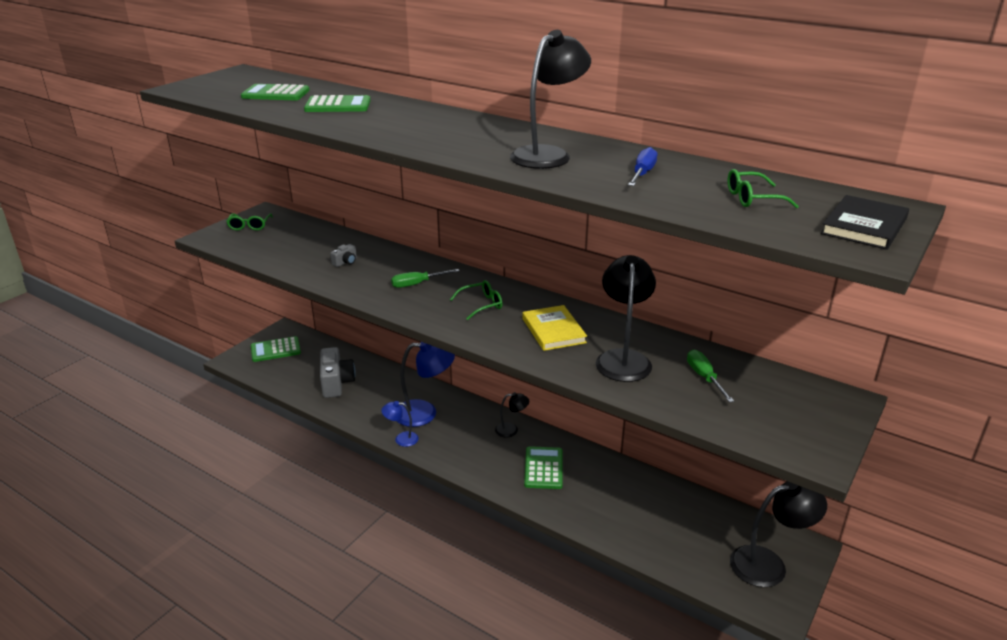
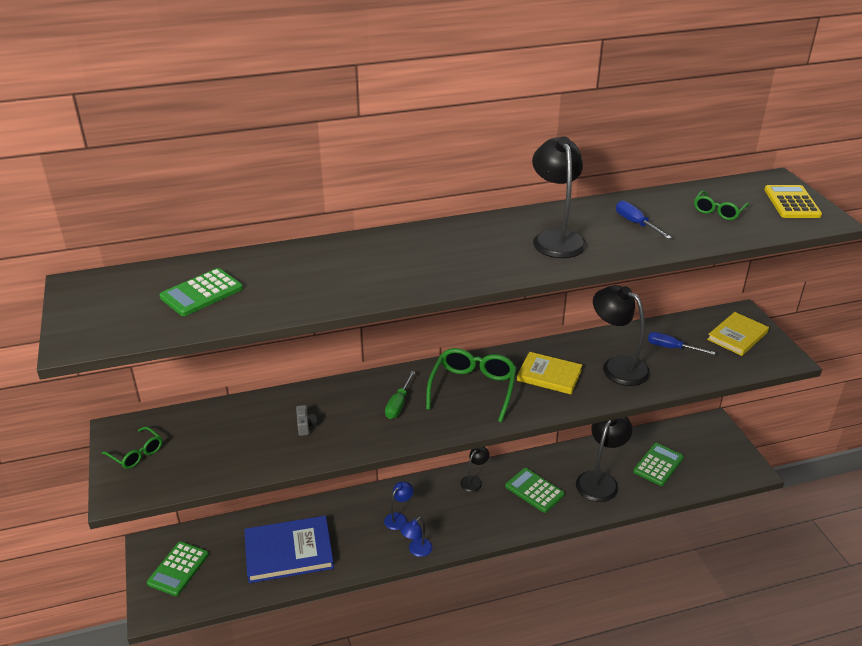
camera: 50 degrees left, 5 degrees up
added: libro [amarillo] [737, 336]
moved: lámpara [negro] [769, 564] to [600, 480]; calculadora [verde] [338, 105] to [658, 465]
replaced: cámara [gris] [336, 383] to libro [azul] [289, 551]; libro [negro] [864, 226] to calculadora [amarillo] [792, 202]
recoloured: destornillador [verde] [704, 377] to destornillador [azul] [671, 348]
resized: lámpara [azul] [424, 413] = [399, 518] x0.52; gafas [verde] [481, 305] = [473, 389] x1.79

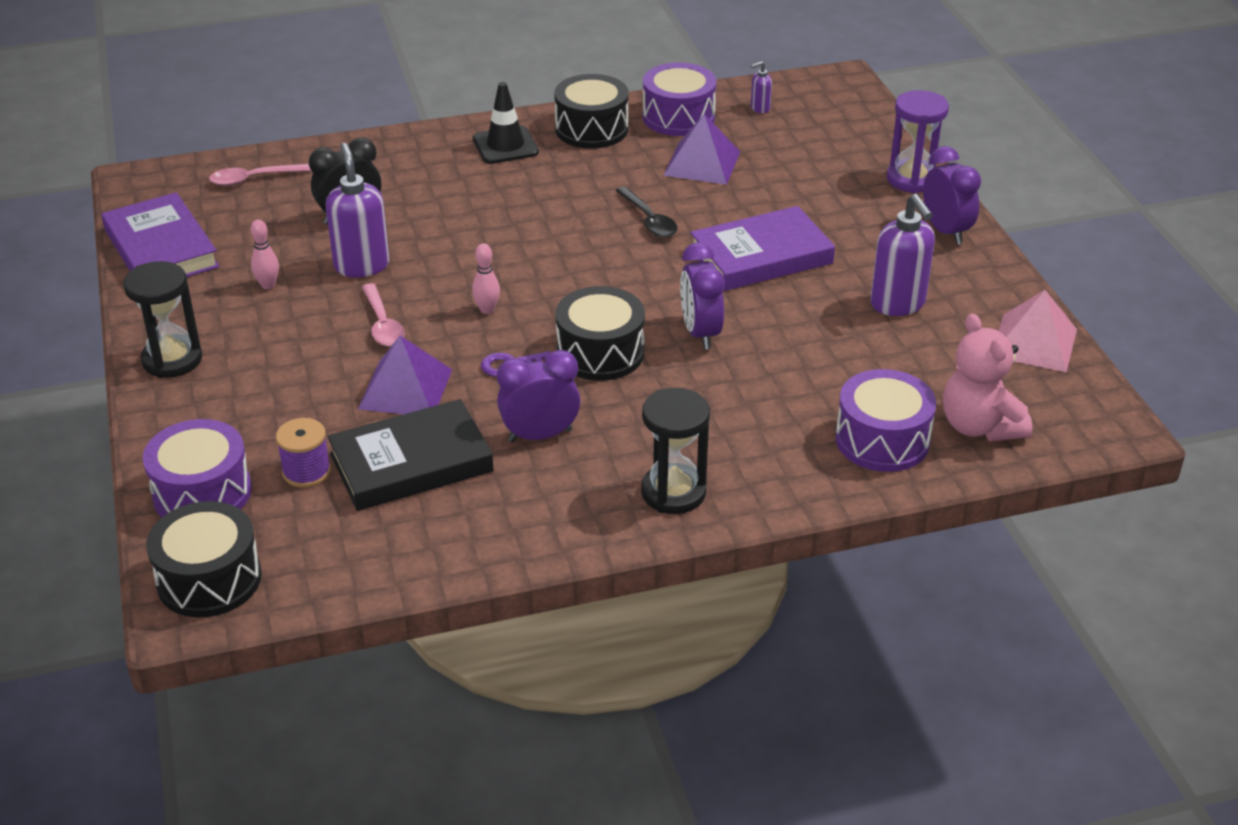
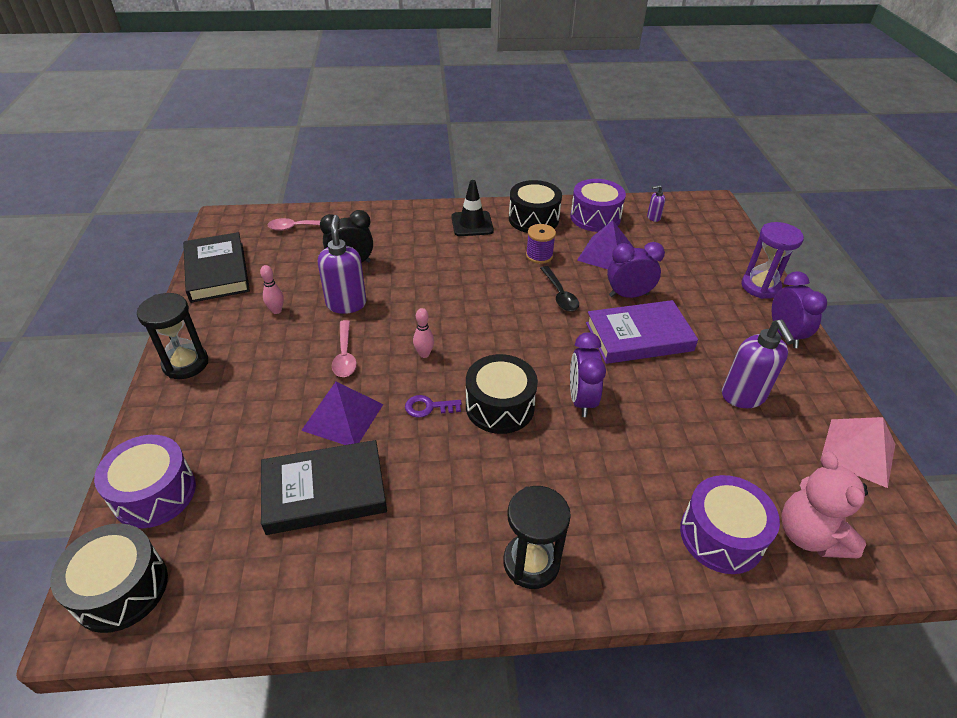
camera: 10 degrees right, 5 degrees up
moved: carrete [morado] [306, 471] to [539, 255]; despertador [morado] [540, 435] to [628, 295]
recoloured: libro [morado] [161, 248] to libro [negro] [217, 271]

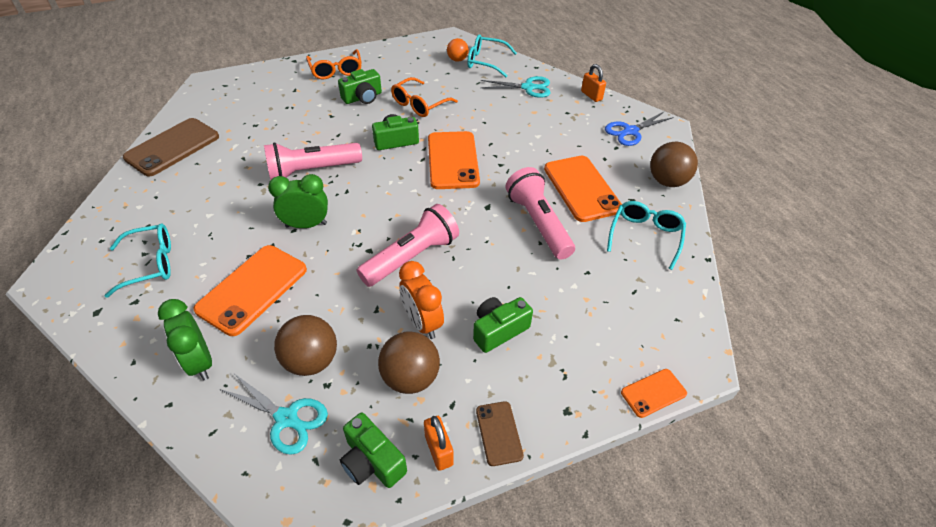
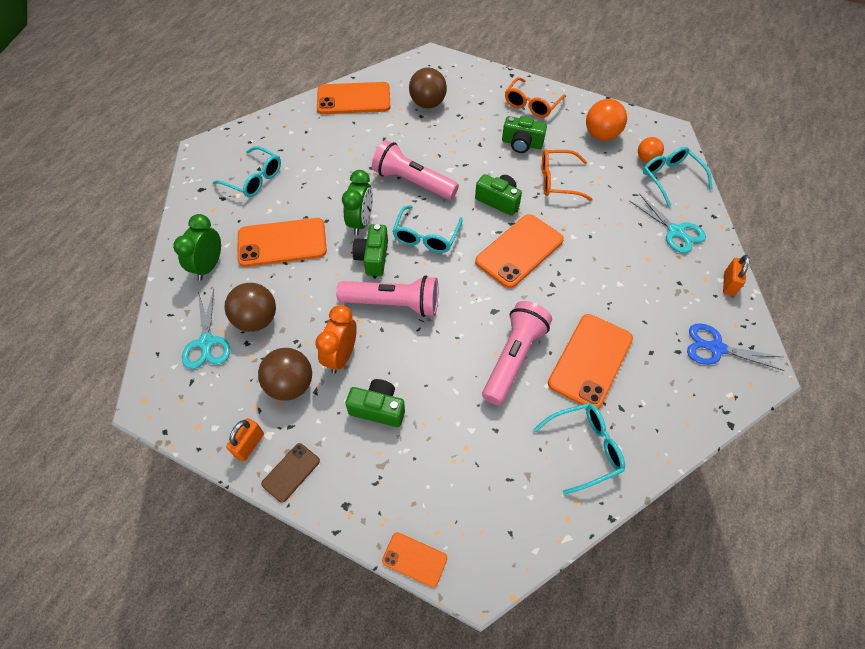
camera: 50 degrees right, 10 degrees up
added: gafas [turquesa] [426, 236]; pelota [naranja] [601, 135]
moved: cámara [verde] [372, 461] to [373, 257]; pelota [marrón] [667, 181] to [428, 104]
recoloured: móvil [marrón] [172, 147] to móvil [naranja] [353, 99]
turned: despertador [verde] [306, 225] = [361, 222] 60 degrees clockwise

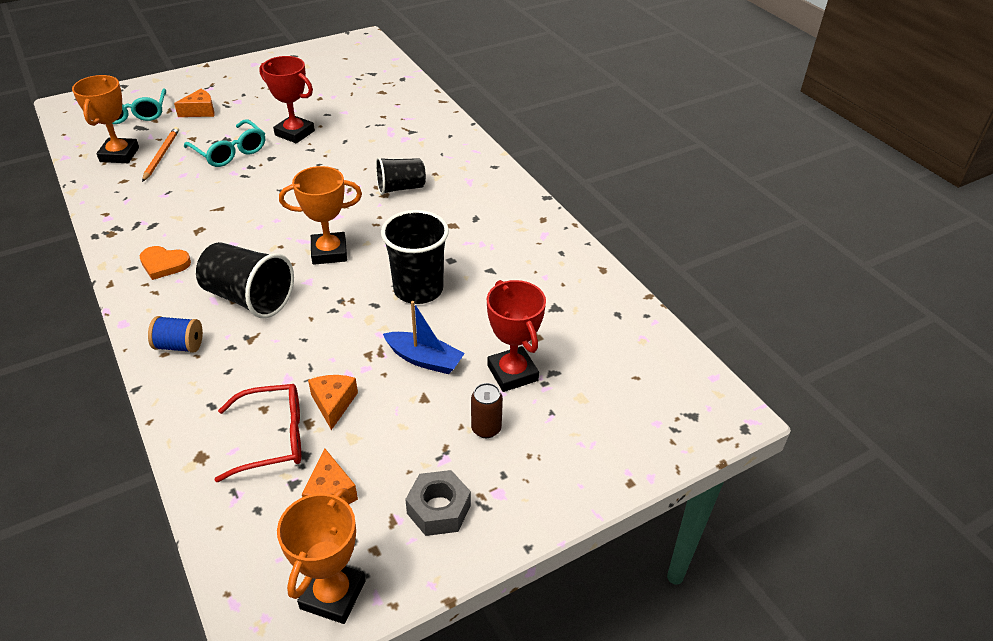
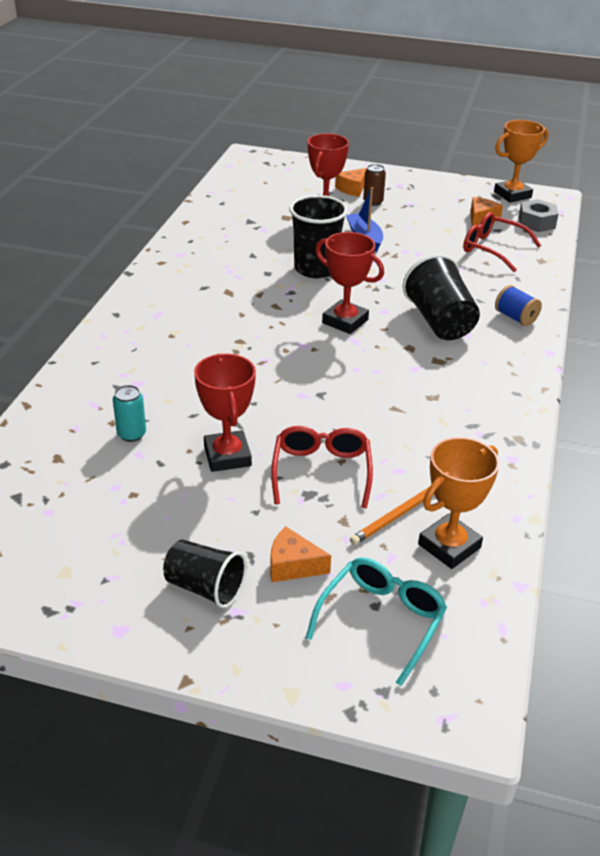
camera: 135 degrees left, 5 degrees down
removed: corazón [naranja] [164, 264]
added: lata [turquesa] [131, 434]
moved: vaso [negro] [400, 188] to [205, 587]; queso [naranja] [333, 404] to [352, 189]; tuerca [gris] [439, 509] to [536, 222]
recoloured: gafas [turquesa] [229, 151] to gafas [rojo] [321, 472]; trofeo [naranja] [329, 252] to trofeo [rojo] [345, 321]

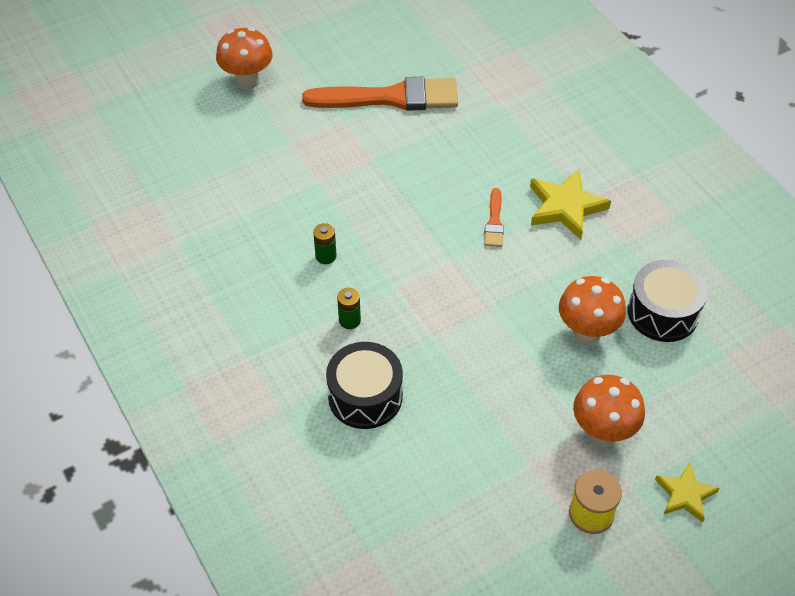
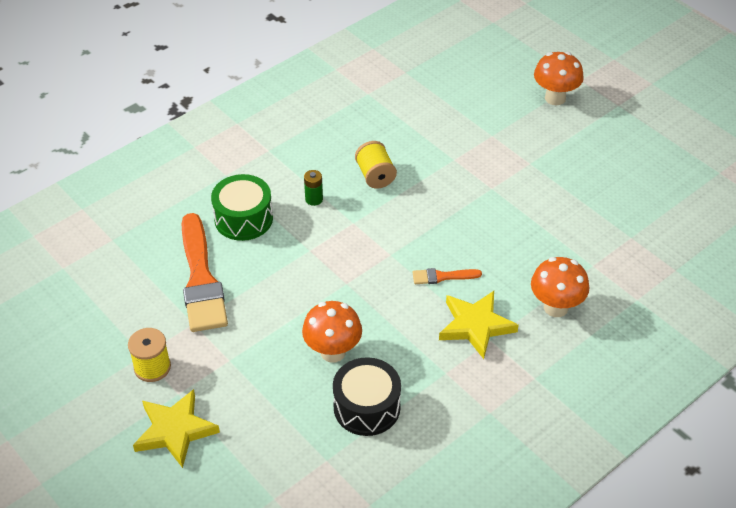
camera: 80 degrees right, 5 degrees down
moved: pincel [naranja] [390, 97] to [201, 279]; seta [naranja] [603, 431] to [556, 307]
replaced: pila [verde] [326, 256] to carrete [amarillo] [375, 176]
recoloured: tambor [negro] [365, 396] to tambor [verde] [243, 218]
resized: estrella [amarillo] [685, 495] = [175, 430] x1.58

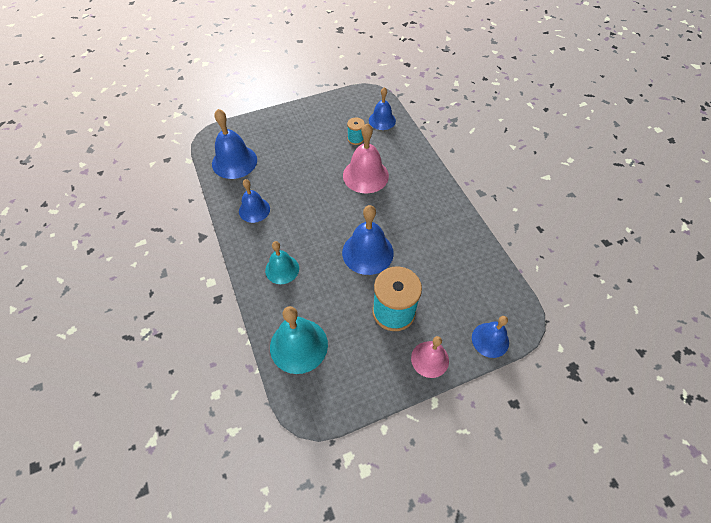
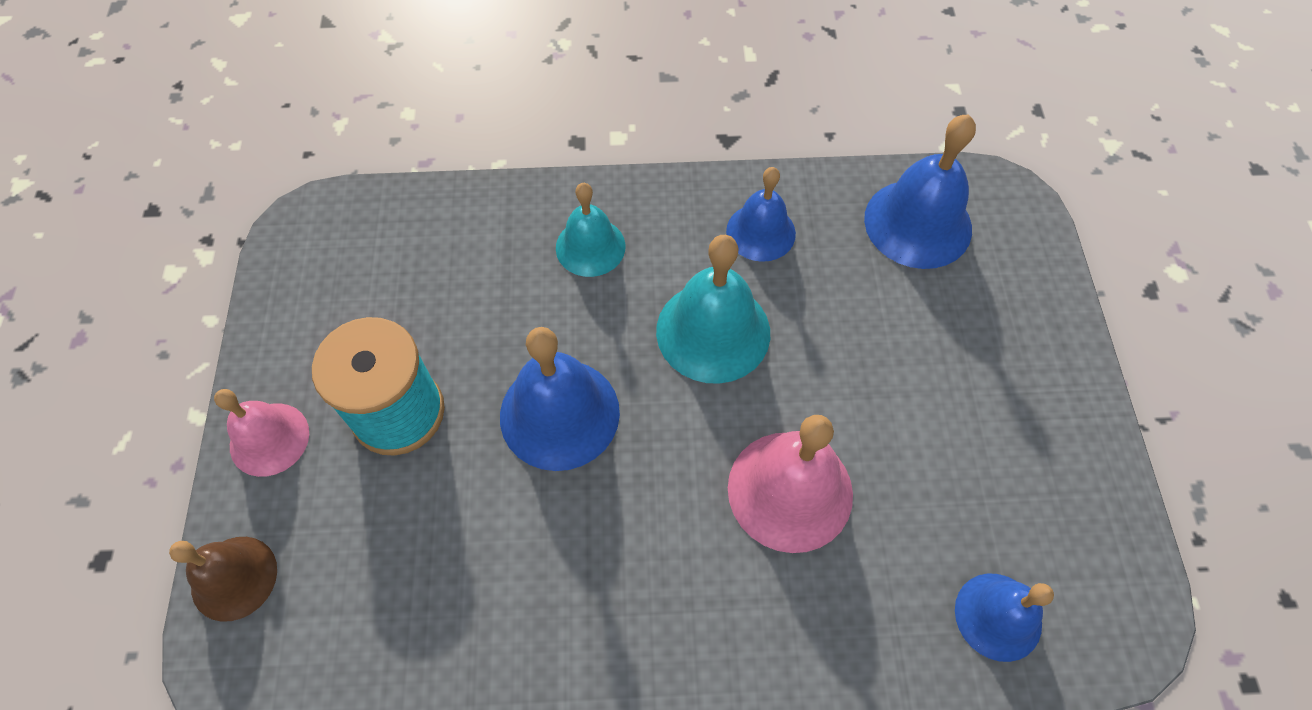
camera: 110 degrees right, 5 degrees up
removed: carrete [turquesa] [355, 139]
moved: campana [turquesa] [298, 345] to [713, 331]
recoloured: campana [azul] [490, 340] to campana [marrón] [234, 578]

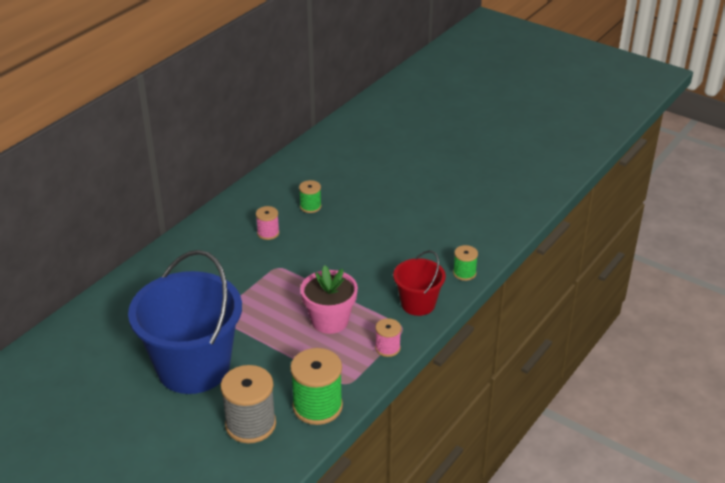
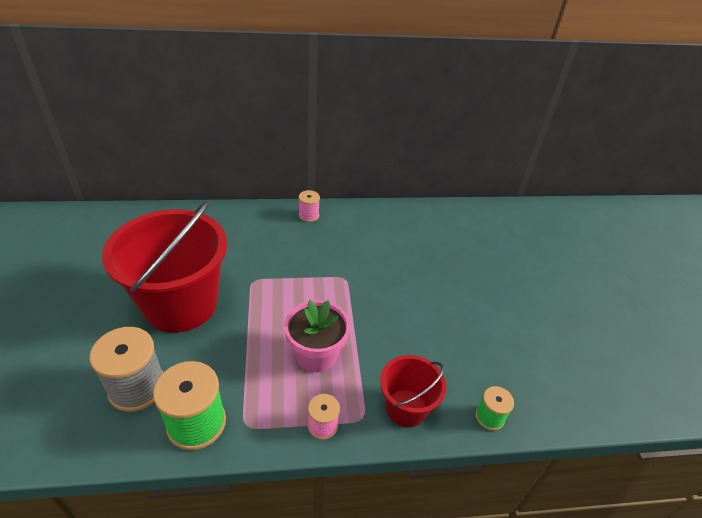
camera: 45 degrees right, 5 degrees up
removed: carrete [verde] [310, 206]
moved: carrete [rosa] [268, 233] to [309, 215]
recoloured: balde [azul] [193, 367] to balde [rojo] [181, 304]

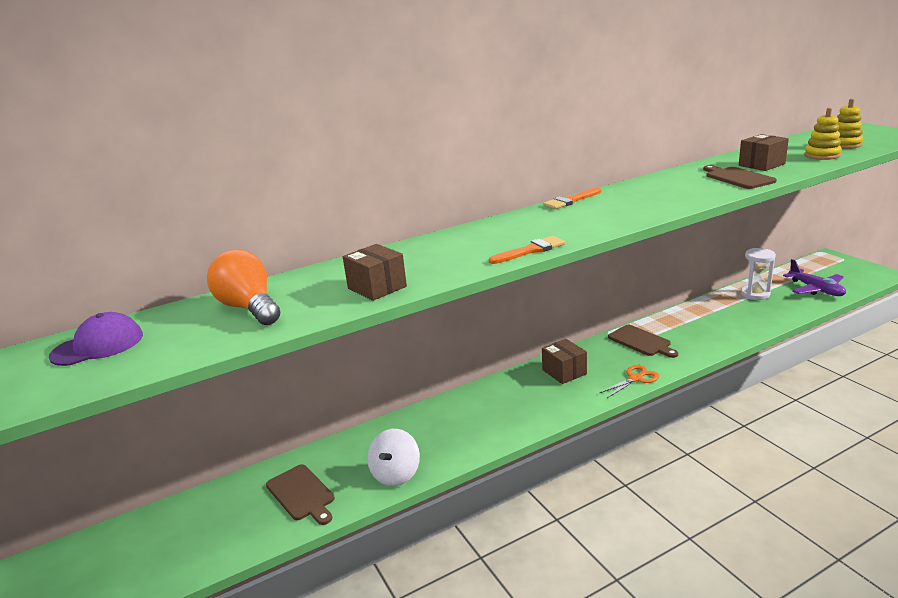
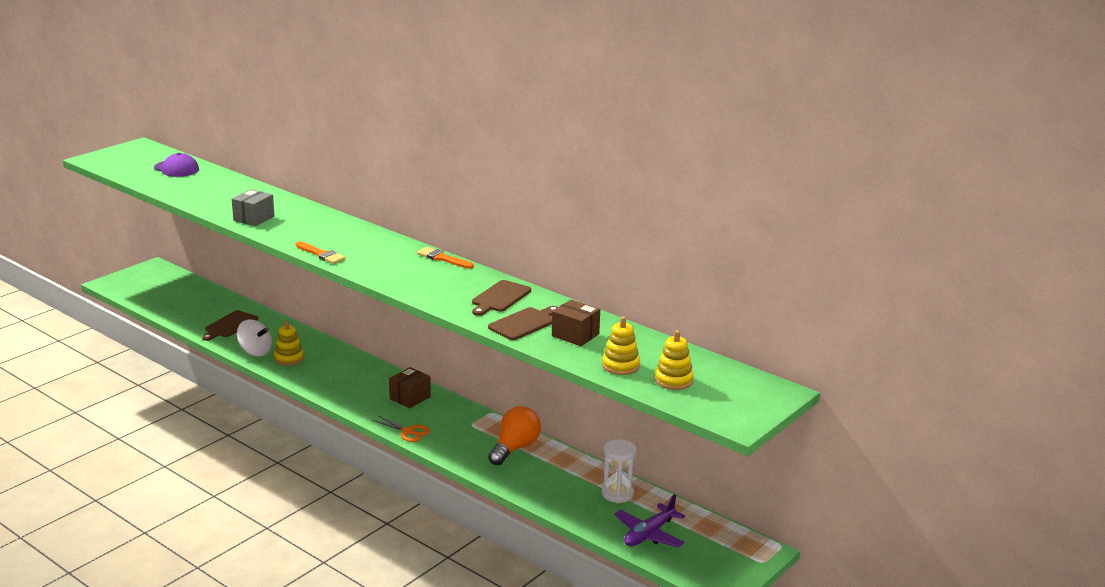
camera: 65 degrees right, 0 degrees up
added: juguete apilable [amarillo] [289, 358]
moved: tabla de cortar [marrón] [641, 341] to [499, 298]; bombilla [naranja] [249, 308] to [515, 448]
recoloured: caja [marrón] [377, 287] to caja [gris] [254, 218]
turned: peonza [blanco] [396, 474] = [255, 352] 150 degrees counterclockwise

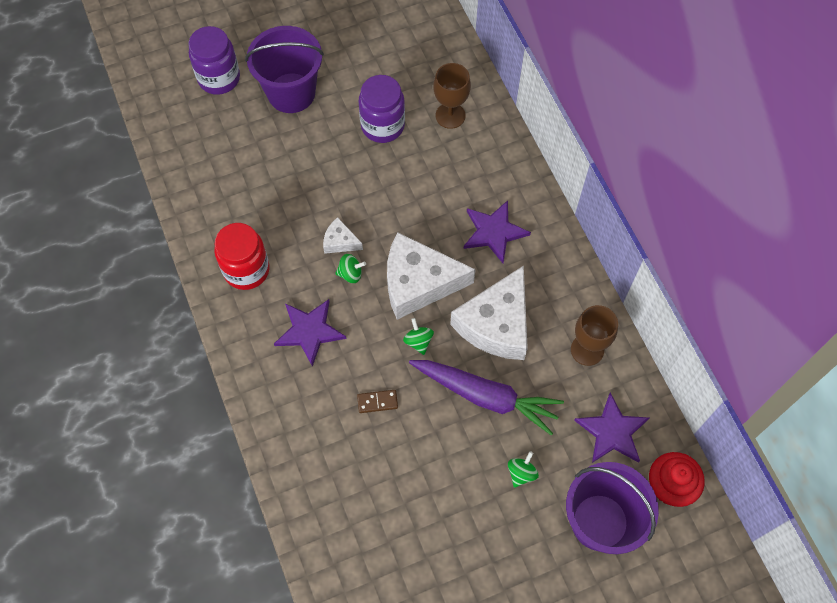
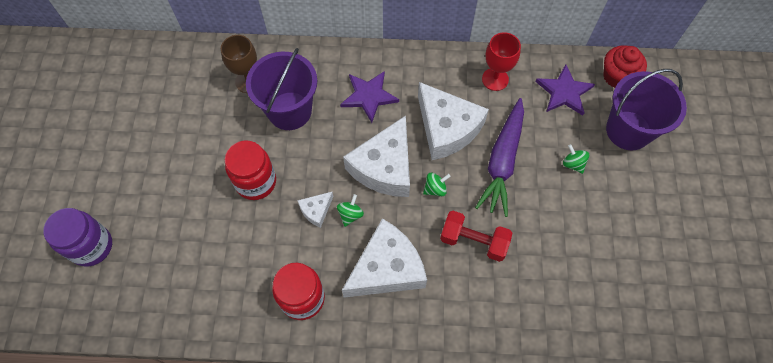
camera: 65 degrees left, 0 degrees up
removed: tarro [morado] [382, 126]
added: tarro [rojo] [256, 182]
moved: balde [morado] [291, 93] to [289, 111]
replaced: estrella [morado] [309, 331] to queso [blanco] [387, 268]; ficha de dominó [marrón] [377, 402] to mancuerna [rojo] [473, 241]
recoloured: copa [marrón] [587, 350] to copa [rojo] [495, 79]
turned: peonza [verde] [418, 341] = [435, 189] 150 degrees clockwise; zanahoria [morado] [485, 396] = [502, 161] 150 degrees clockwise

